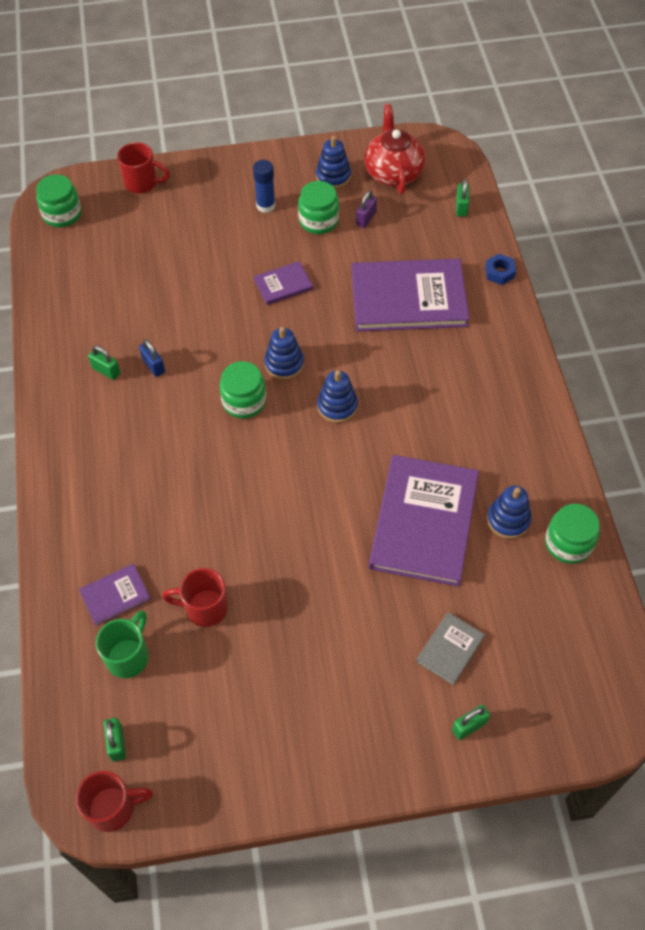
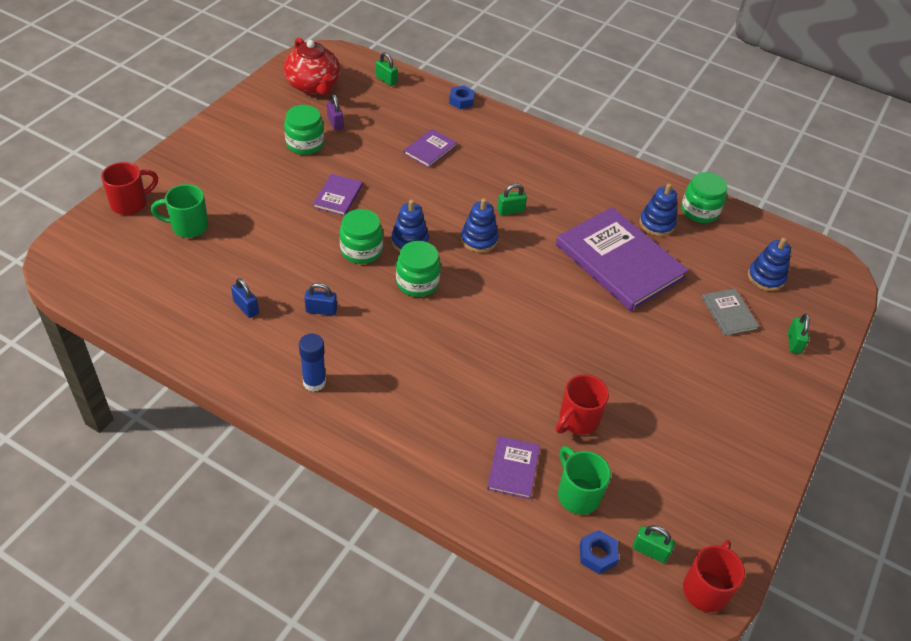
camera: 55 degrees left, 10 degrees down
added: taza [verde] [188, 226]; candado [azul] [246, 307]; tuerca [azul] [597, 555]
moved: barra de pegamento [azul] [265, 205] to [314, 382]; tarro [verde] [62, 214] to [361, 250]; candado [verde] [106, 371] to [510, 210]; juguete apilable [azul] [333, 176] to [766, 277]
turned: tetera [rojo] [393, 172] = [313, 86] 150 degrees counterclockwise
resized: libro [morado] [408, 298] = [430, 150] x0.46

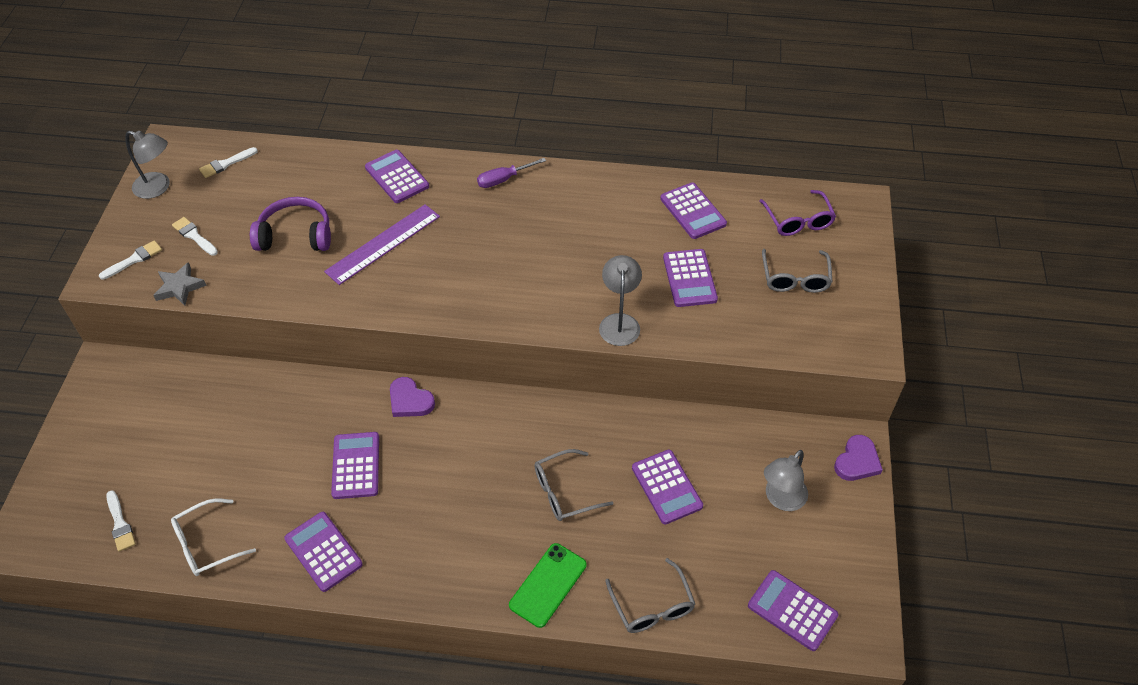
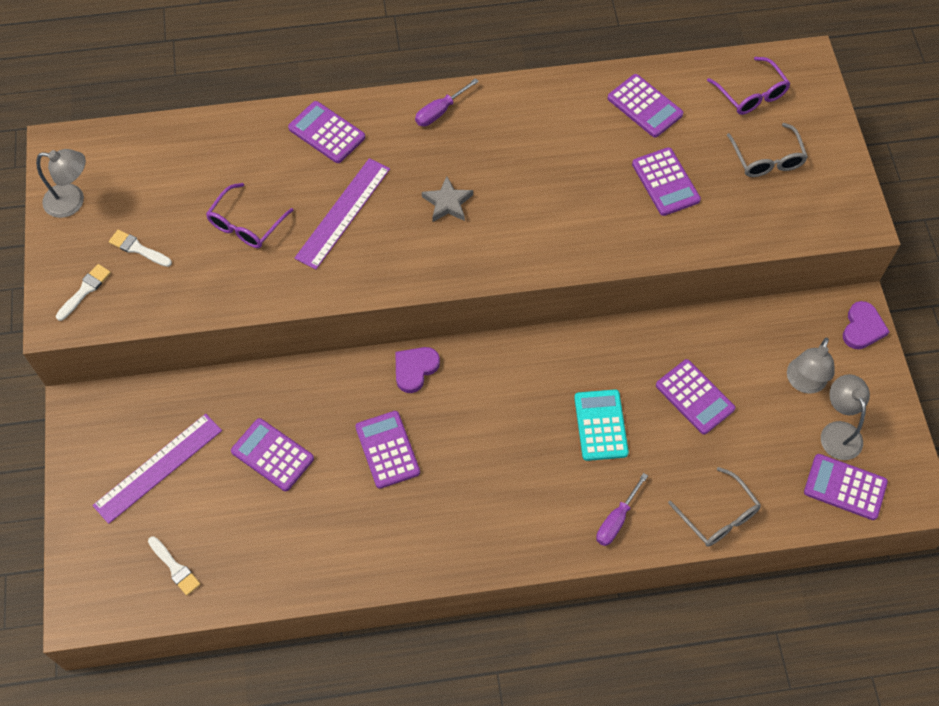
camera: 15 degrees left, 10 degrees up
removed: gafas [blanco] [207, 544]; pincel [blanco] [226, 164]
added: regla [morado] [158, 467]
moved: calculadora [morado] [323, 551] to [272, 455]; estrella [gris] [179, 287] to [447, 203]; lámpara [gris] [619, 322] to [838, 432]
replaced: auriculares [morado] [295, 235] to gafas [morado] [246, 224]; gafas [gris] [565, 491] to calculadora [turquesa] [601, 425]; móvil [verde] [548, 585] to destornillador [morado] [616, 520]
turned: corazón [morado] [410, 400] = [415, 369] 105 degrees clockwise

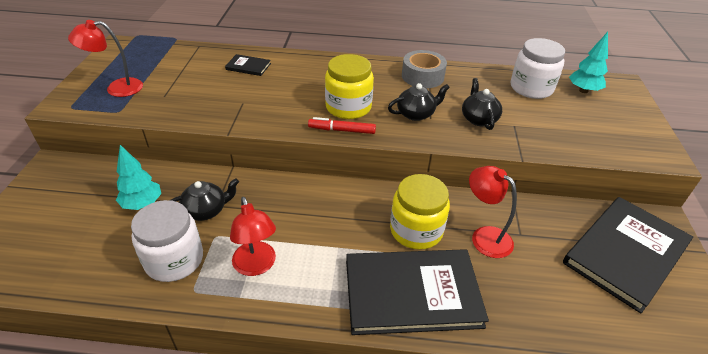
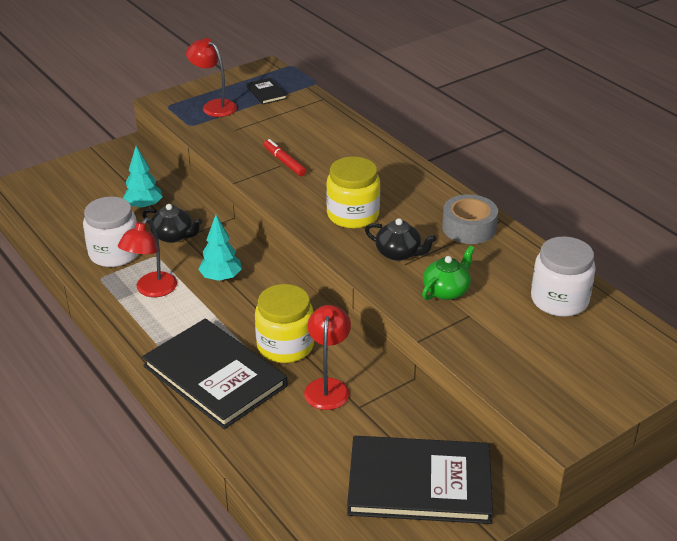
camera: 50 degrees right, 5 degrees down
moved: árbol [turquesa] [583, 90] to [221, 278]; libro [negro] [248, 66] to [266, 93]; rotulador [rojo] [342, 130] to [284, 162]
recoloured: tetera [negro] [478, 119] to tetera [verde] [446, 290]

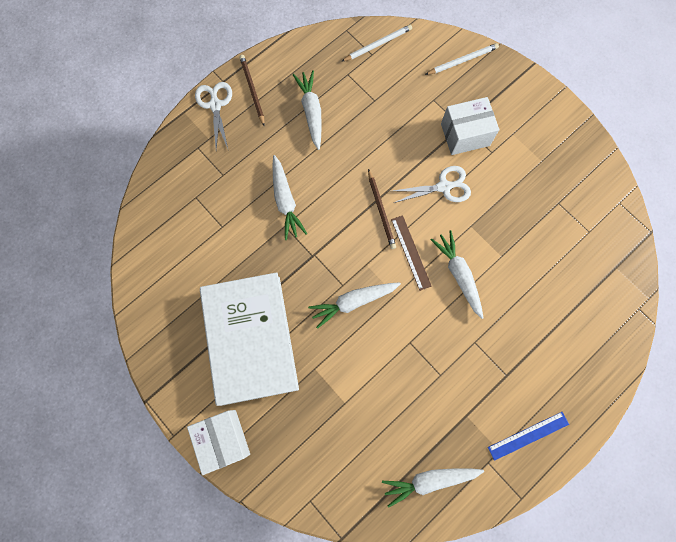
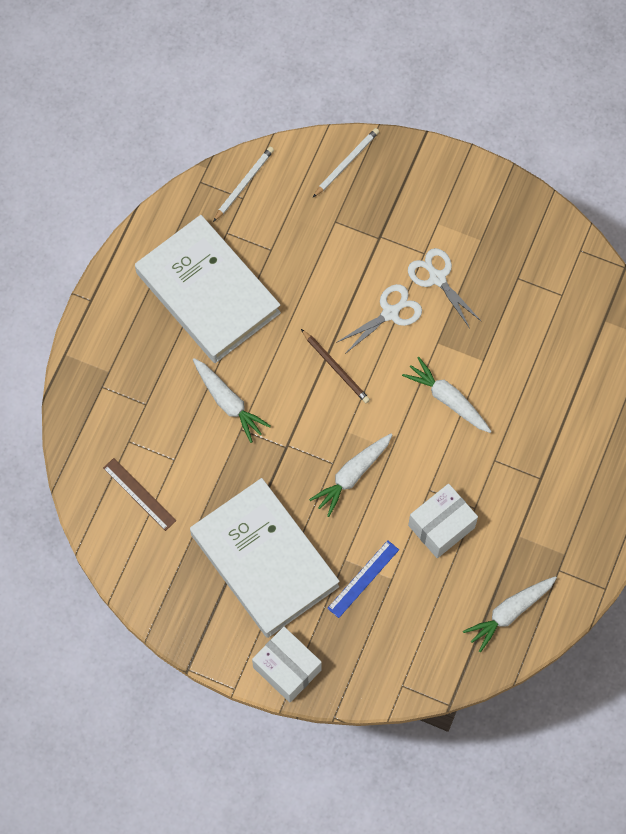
camera: 25 degrees left, 5 degrees down
removed: lápiz [marrón] [252, 90]
moved: regla [marrón] [410, 252] to [139, 494]; regla [azul] [528, 435] to [363, 578]; tijeras [blanco] [215, 105] to [437, 278]; caja [blanco] [465, 134] to [441, 526]
replaced: zanahoria [blanco] [311, 112] to libro [blanco] [208, 293]

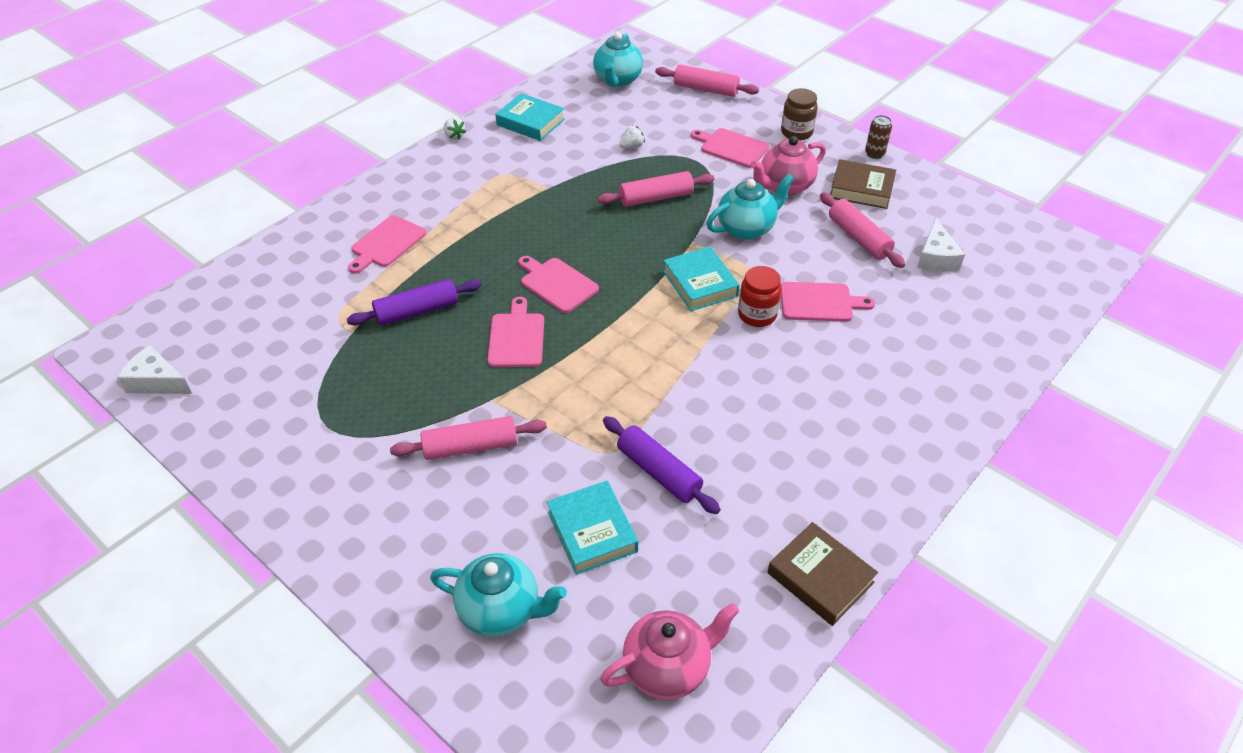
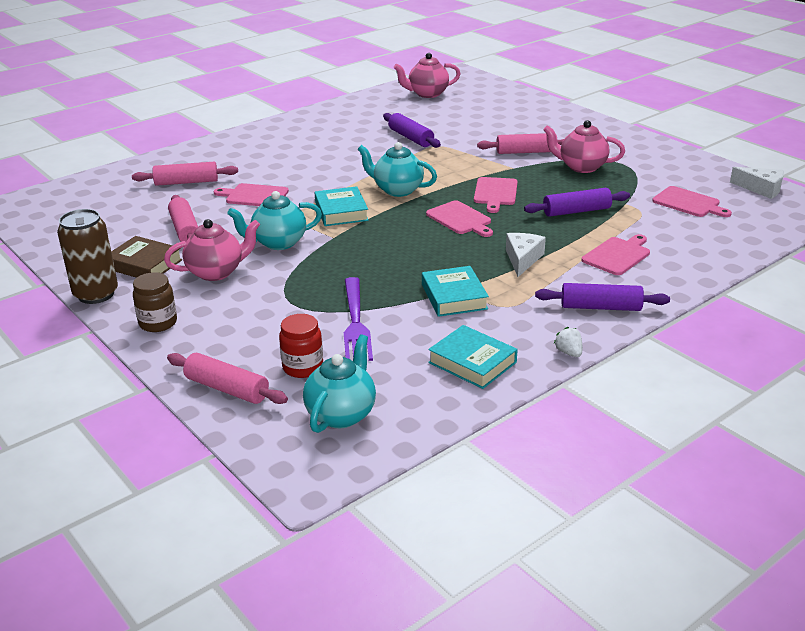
camera: 170 degrees left, 15 degrees down
removed: libro [marrón] [820, 577]
added: rodillo [morado] [600, 307]; tetera [rosa] [581, 167]
moved: rodillo [rosa] [656, 198] to [186, 182]; tarro [rojo] [757, 315] to [303, 367]; tetera [turquesa] [501, 610] to [397, 190]; libro [turquesa] [592, 531] to [454, 297]; queso [blanco] [936, 257] to [522, 259]; tabla de cortar [rosa] [731, 147] to [688, 203]
replaced: fresa [blanco] [632, 146] to tenedor [morado] [356, 323]
resized: lata [marrón] [874, 154] = [96, 294] x1.98

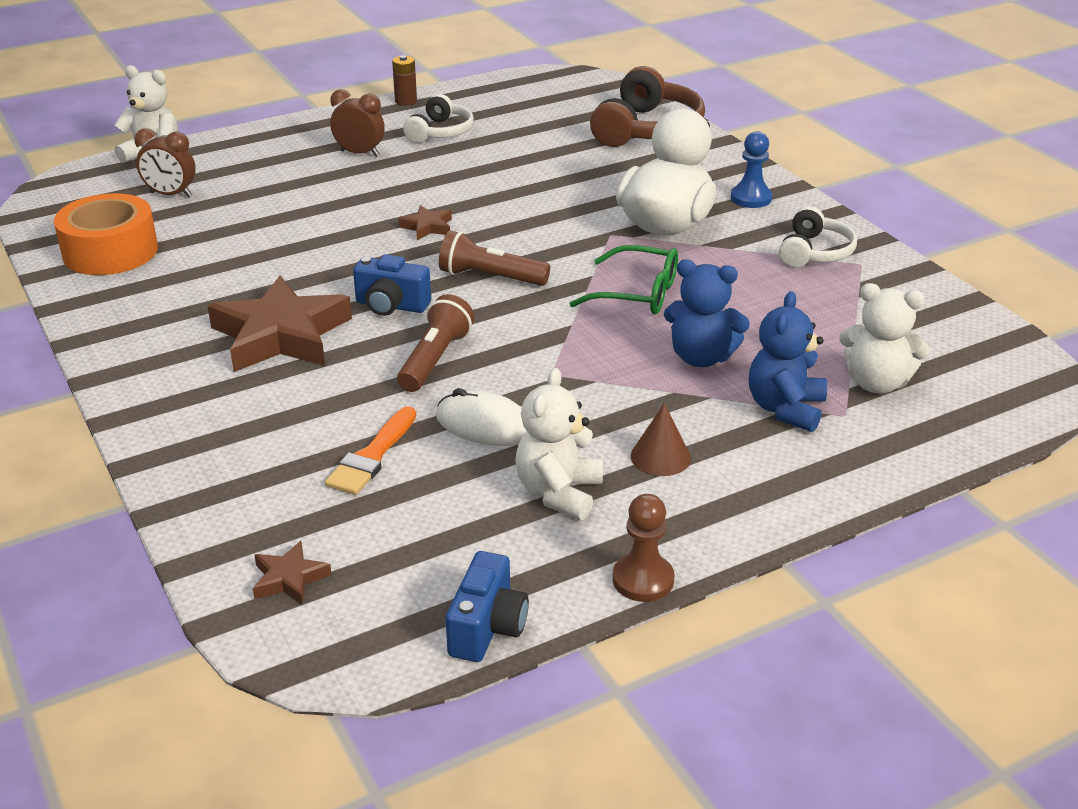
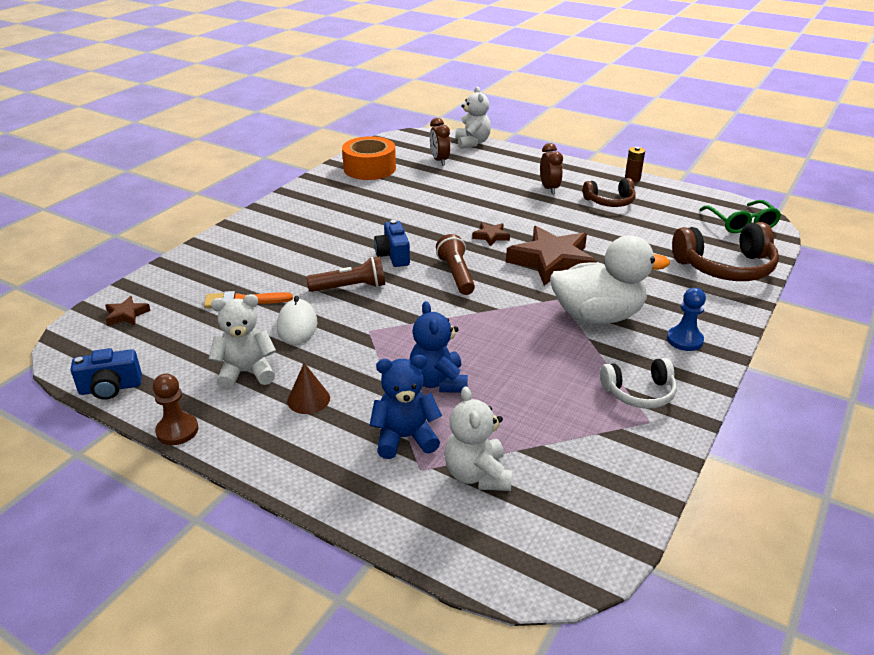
camera: 60 degrees right, 0 degrees up
moved: estrella [marrón] [281, 335] to [552, 261]; gafas [verde] [637, 293] to [741, 223]
recoloured: auriculares [blanco] [440, 132] to auriculares [marrón] [610, 201]

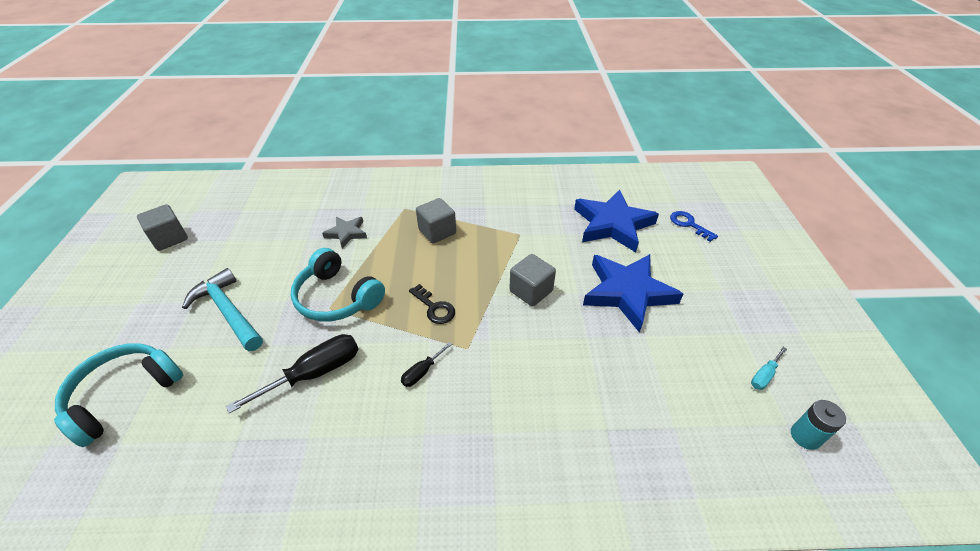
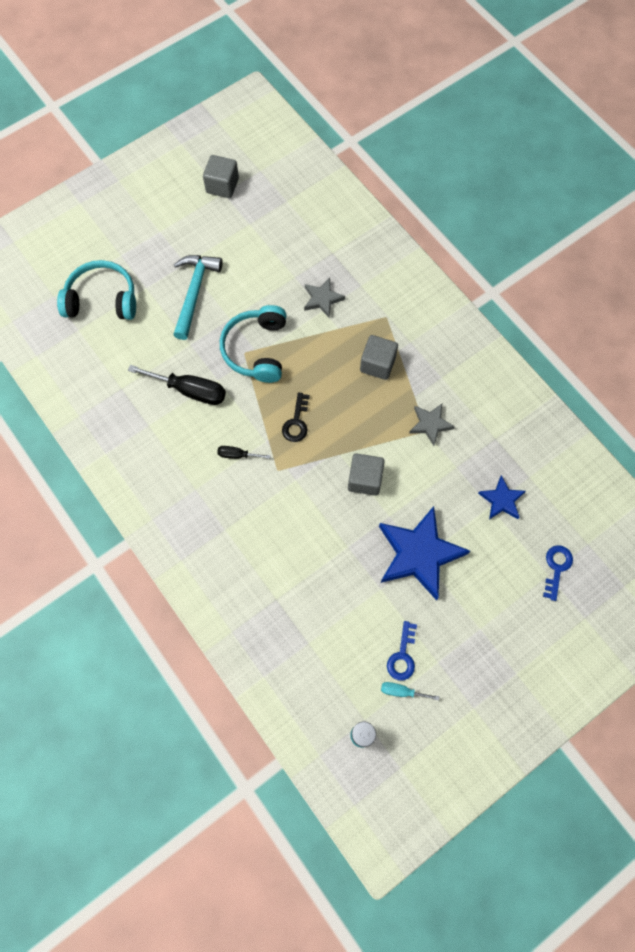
camera: 55 degrees right, 25 degrees up
added: llave [azul] [402, 656]; estrella [gris] [430, 424]
resized: estrella [azul] [612, 224] = [501, 500] x0.51

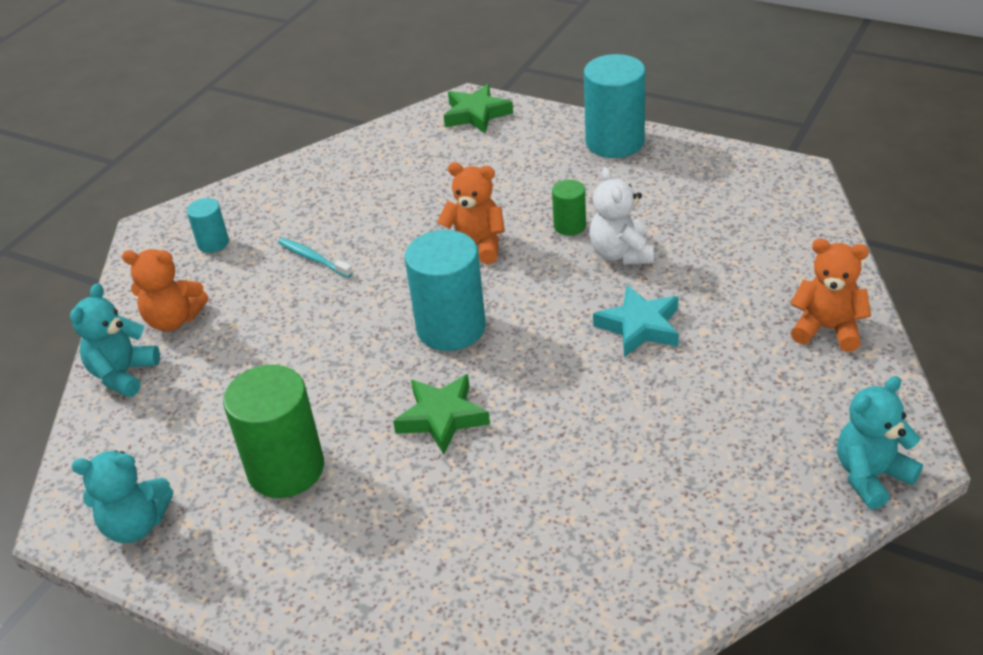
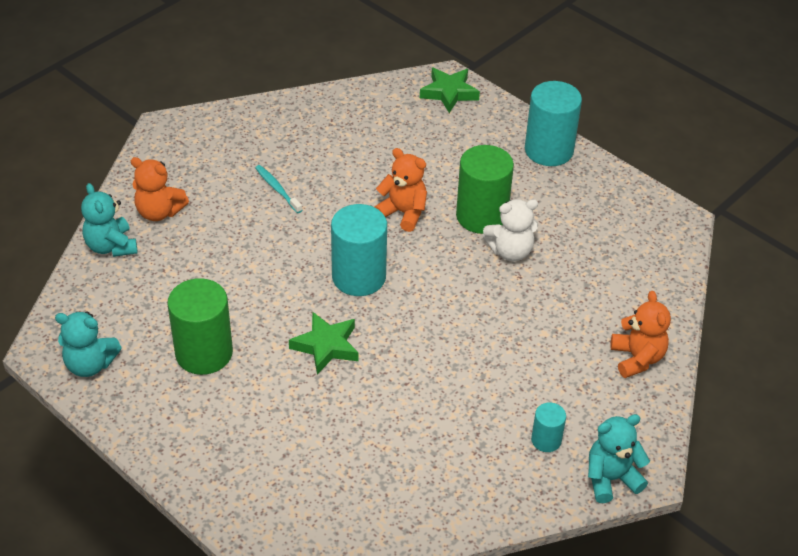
camera: 10 degrees right, 5 degrees up
removed: estrella [turquesa] [640, 326]
moved: cilindro [turquesa] [213, 243] to [546, 440]
turned: osito [turquesa] [123, 374] = [111, 246] 60 degrees counterclockwise; osito [blanco] [621, 254] = [510, 251] 105 degrees counterclockwise; osito [naranja] [827, 329] = [637, 358] 45 degrees clockwise
resized: cilindro [verde] [570, 226] = [481, 216] x1.97

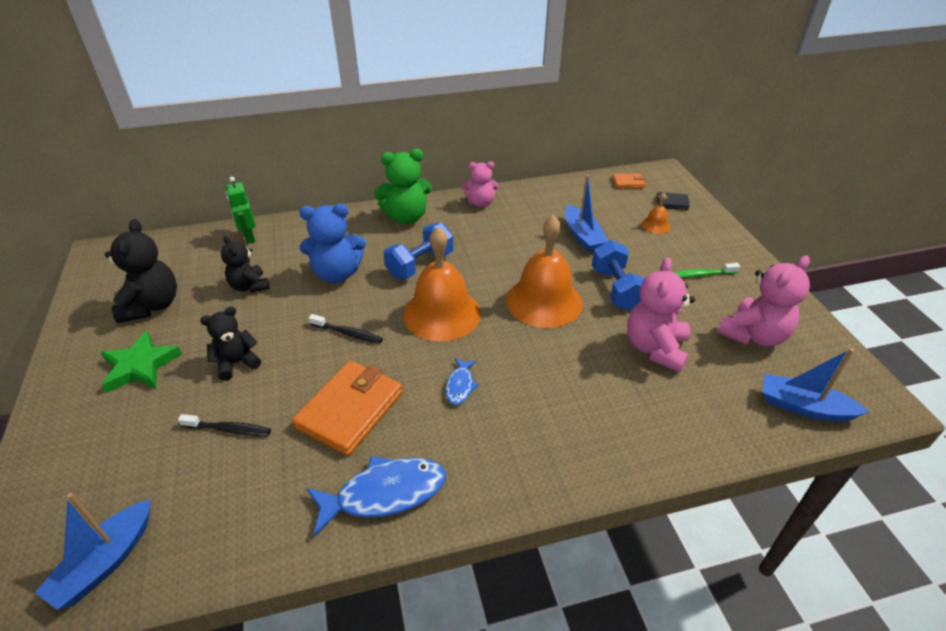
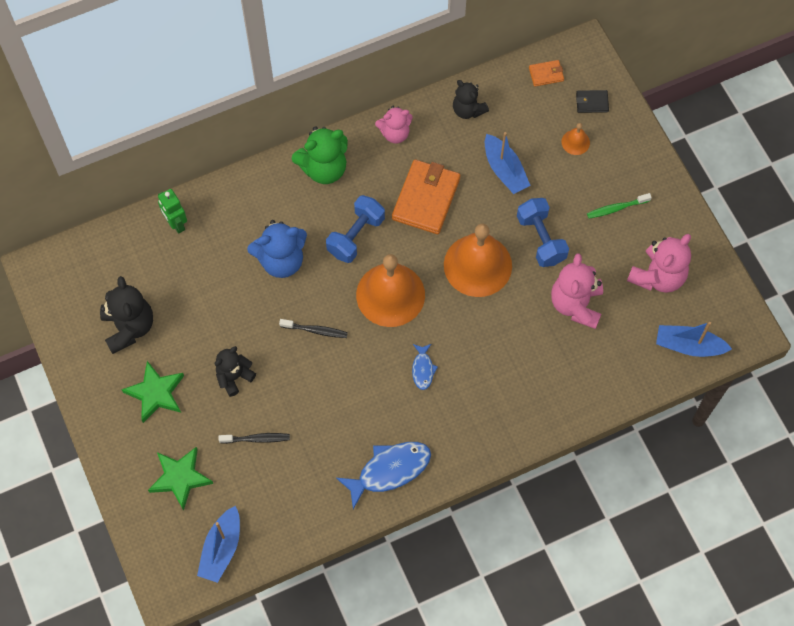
camera: 10 degrees left, 25 degrees up
added: estrella [verde] [180, 478]
moved: cartera [naranja] [350, 410] to [426, 199]; osito [negro] [249, 286] to [468, 110]

